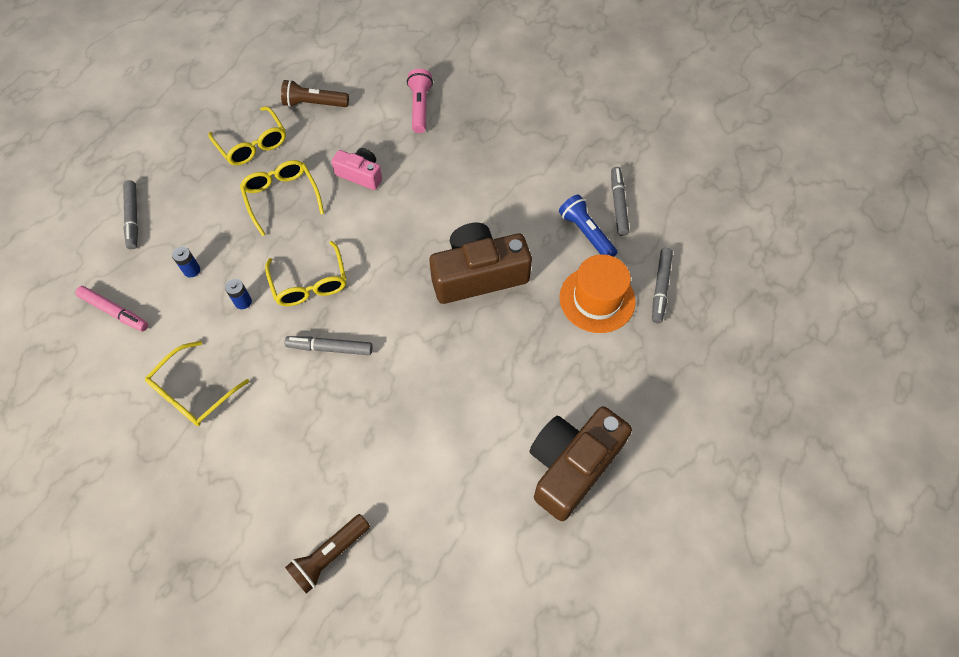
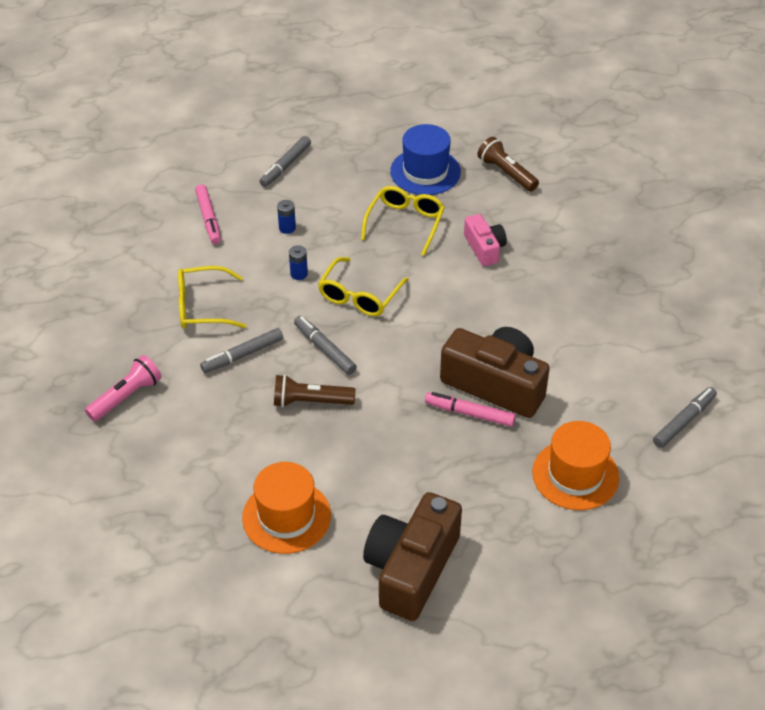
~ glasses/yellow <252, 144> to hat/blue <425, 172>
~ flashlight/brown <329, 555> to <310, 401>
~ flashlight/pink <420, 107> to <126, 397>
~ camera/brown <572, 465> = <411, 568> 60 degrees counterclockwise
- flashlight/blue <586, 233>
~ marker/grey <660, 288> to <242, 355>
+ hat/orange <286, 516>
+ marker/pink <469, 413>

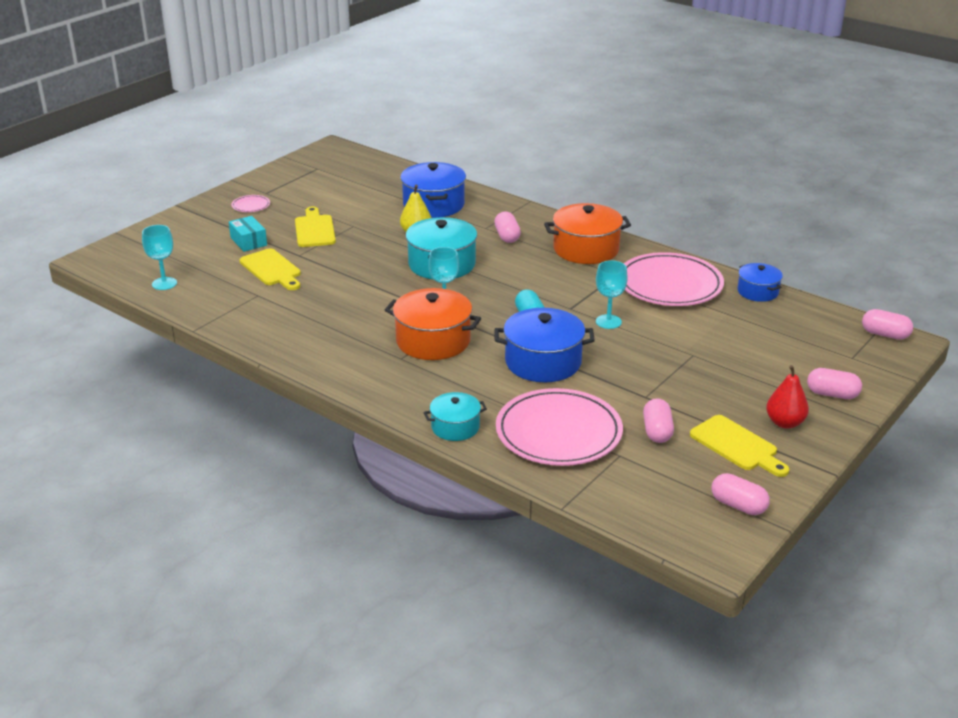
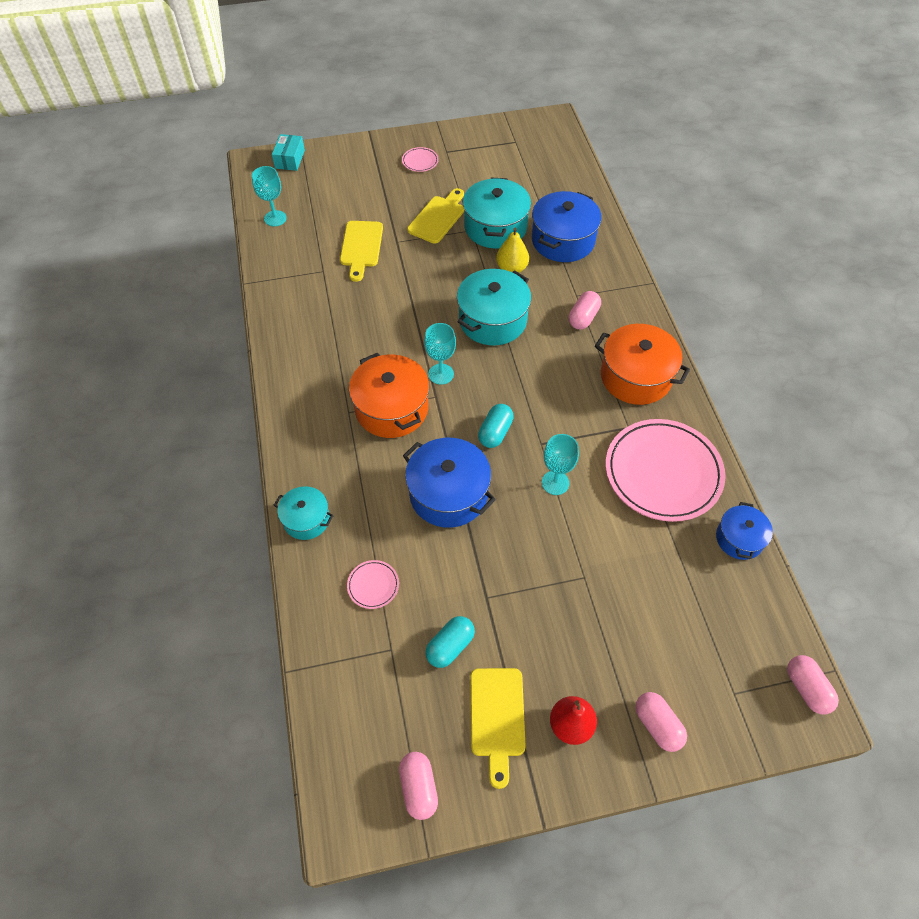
~ box/turquoise <248, 241> to <290, 159>
~ plate/pink <558, 432> = <373, 585> x0.41
~ capsule/pink <657, 431> to capsule/turquoise <450, 646>
+ pot/turquoise <495, 227>

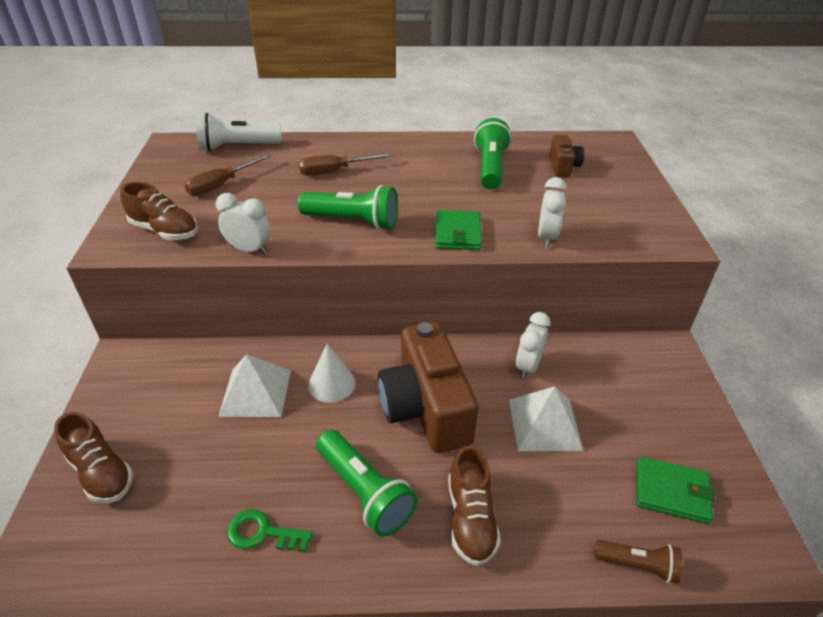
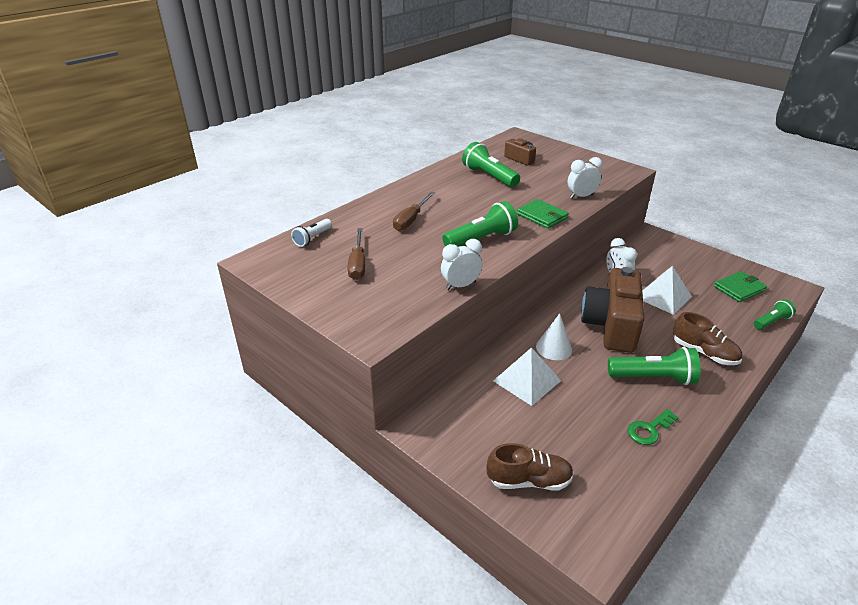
- shoe/brown <165, 231>
~ flashlight/white <237, 147> = <312, 238> x0.60
~ camera/brown <426, 407> = <611, 325> 75 degrees clockwise
~ clock/white <546, 237> = <581, 196> 75 degrees counterclockwise
~ flashlight/brown <638, 565> to flashlight/green <771, 322>

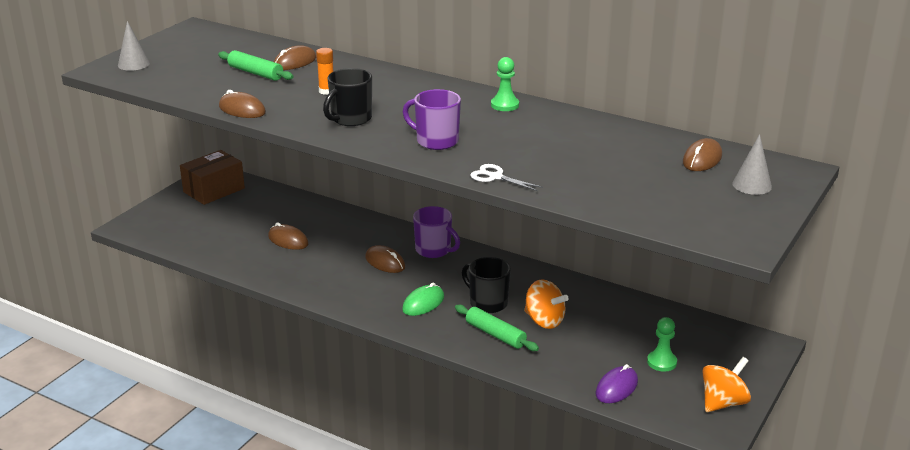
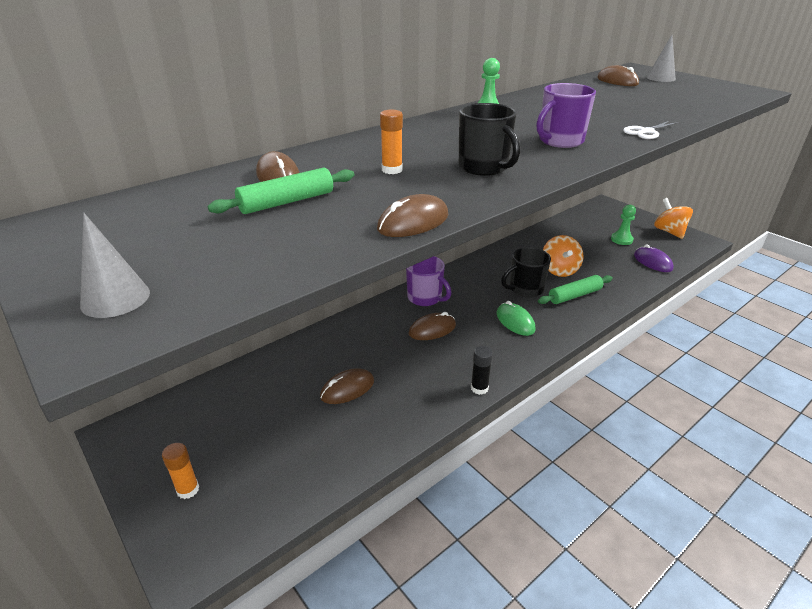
- box/brown <214, 190>
~ mug/purple <434, 250> = <425, 298> 75 degrees clockwise
~ spinning top/orange <544, 321> = <559, 270> 120 degrees clockwise
+ glue stick/orange <188, 489>
+ glue stick/black <479, 388>

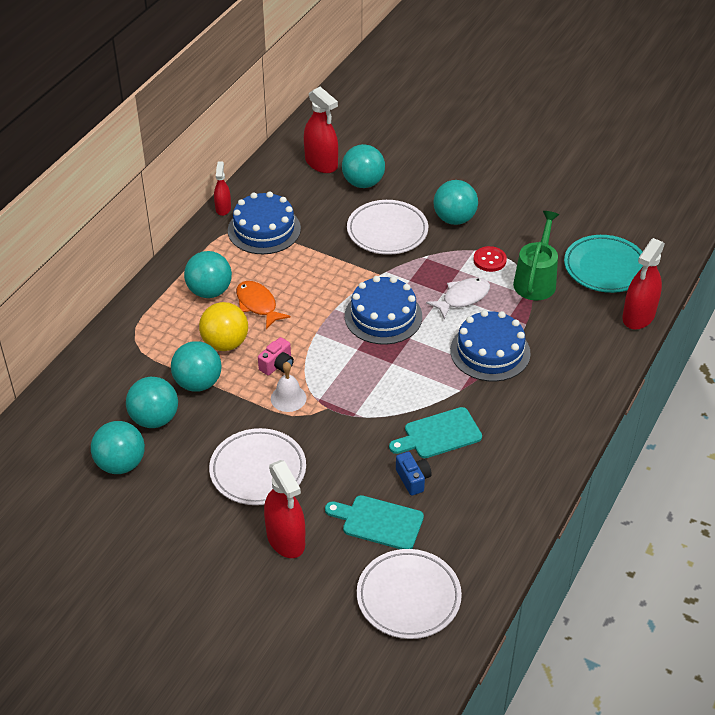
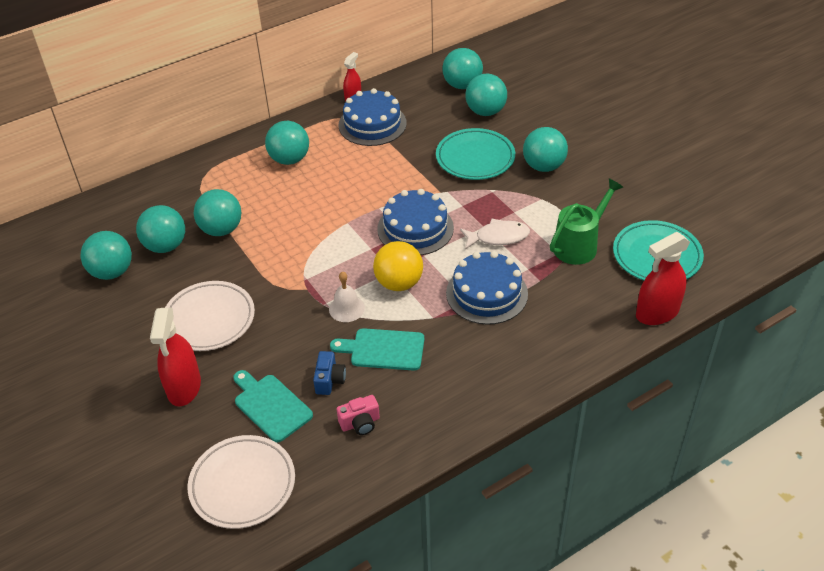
~ ball/yellow <225, 343> to <399, 283>
- fish/orange <258, 305>
~ camera/pink <277, 365> to <360, 423>
~ bell/white <288, 398> to <346, 308>
~ spray bottle/red <321, 163> to ball/turquoise <462, 85>
~ plate/white <387, 231> to plate/turquoise <475, 158>
- button/red <489, 260>

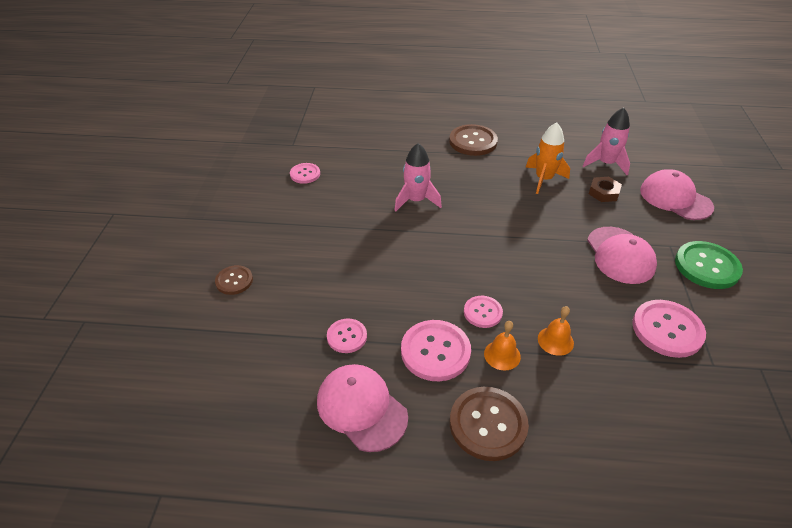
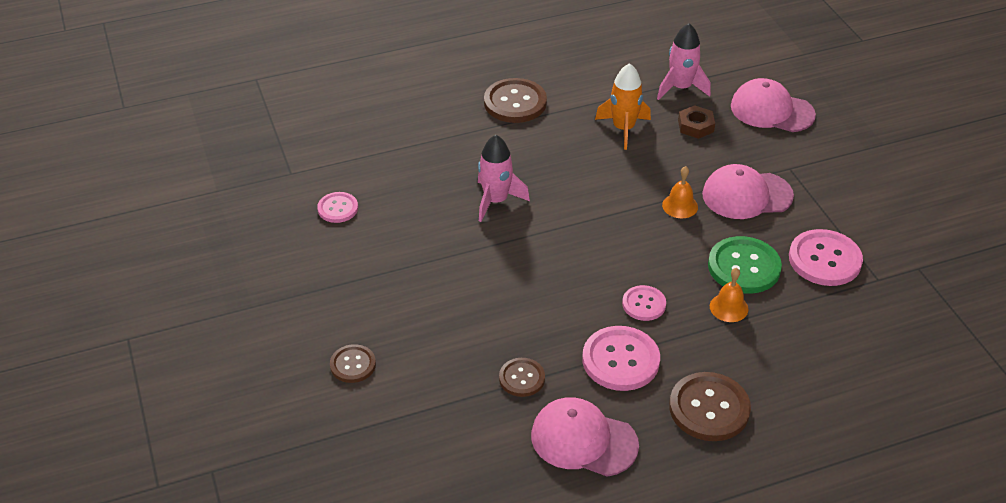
~ button/pink <347, 336> to button/brown <522, 378>
~ bell/orange <502, 355> to <680, 206>
~ cap/pink <620, 255> = <746, 195> 120 degrees clockwise
~ button/green <707, 266> to <744, 267>

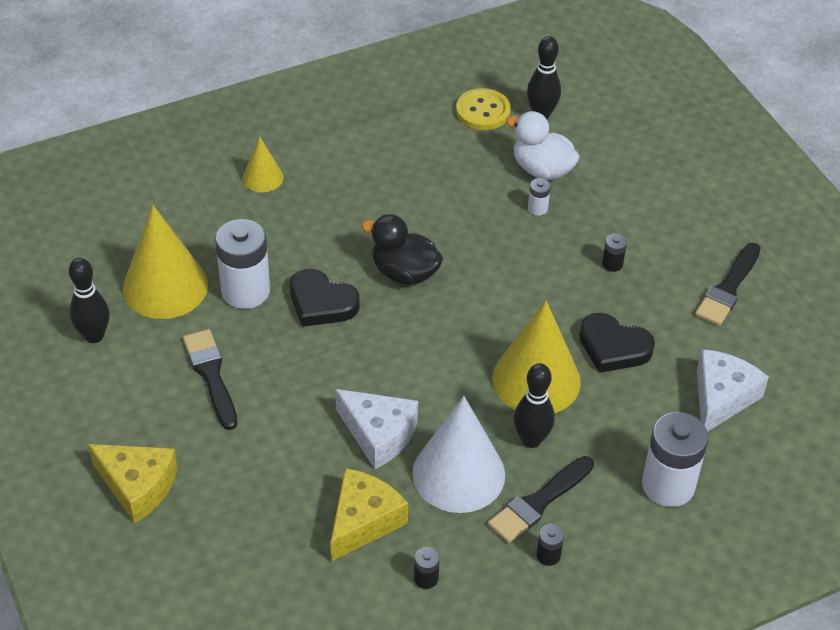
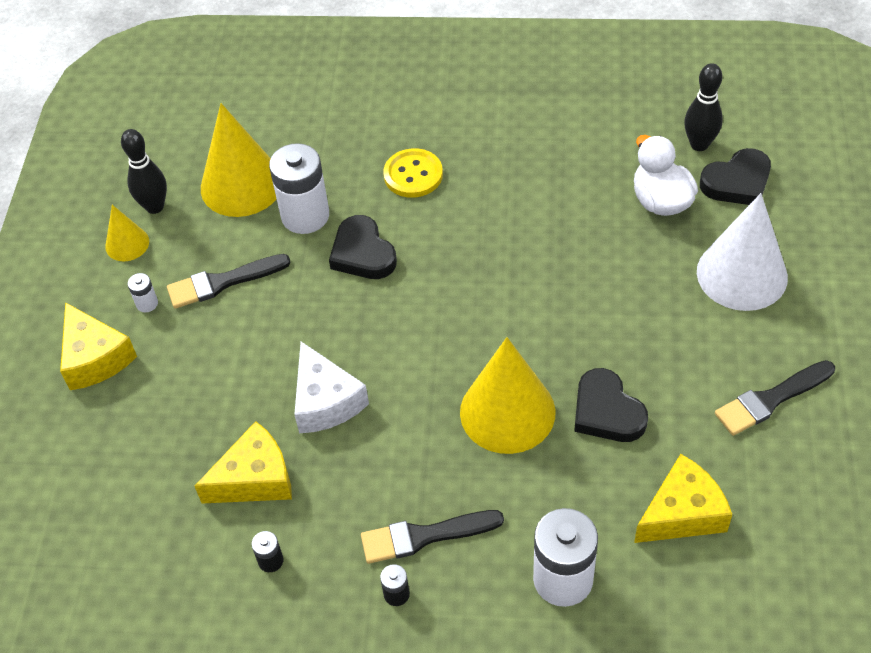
~ brush/black <211, 375> = <223, 282> 120 degrees counterclockwise
~ cone/yellow <263, 177> to <127, 244>
- duck/black <404, 273>
~ cone/white <458, 473> to <742, 274>
~ button/yellow <483, 111> to <413, 175>
- bowling pin/black <531, 440>
~ battery/white <537, 208> to <147, 303>
- battery/black <612, 264>
~ cheese/white <721, 398> to cheese/yellow <682, 513>
+ heart/black <737, 182>

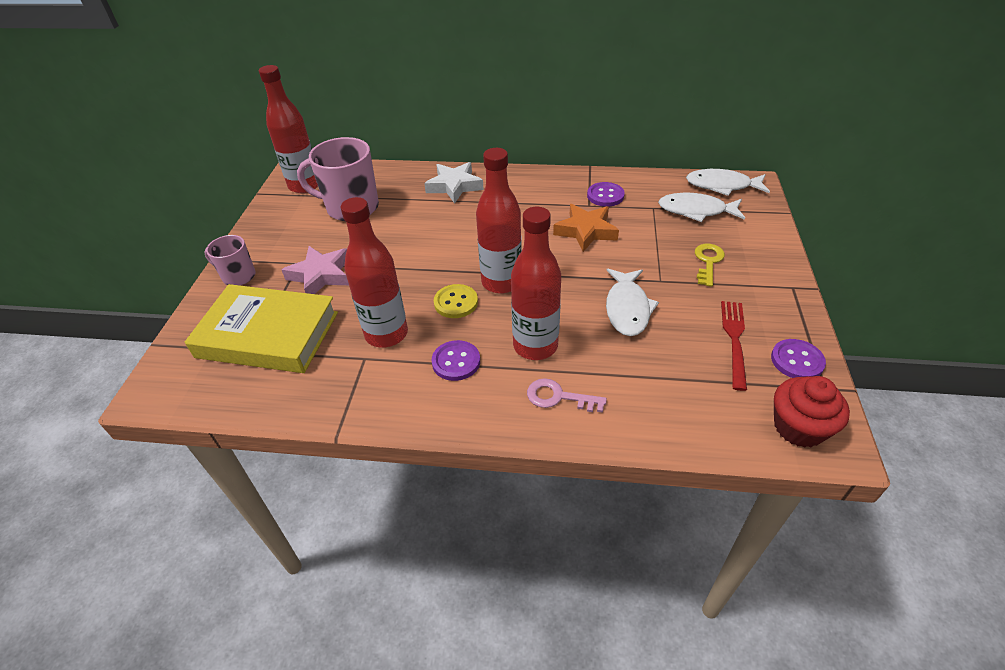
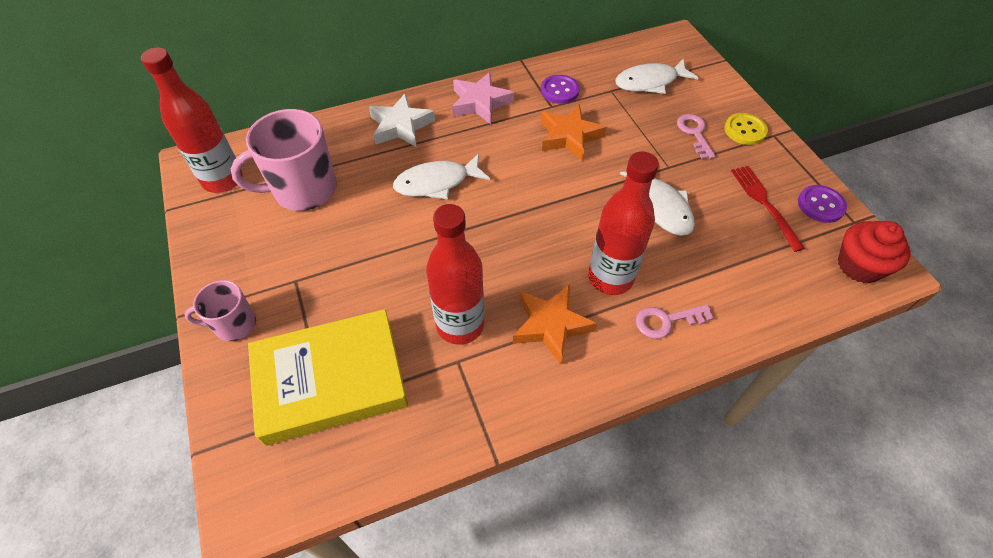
~ star/pink <321, 275> to <480, 103>
~ button/purple <456, 362> to star/orange <551, 325>
~ button/yellow <456, 302> to <745, 130>
- bottle/red <501, 282>
~ fish/white <722, 186> to <437, 183>
~ key/yellow <708, 262> to key/pink <694, 133>

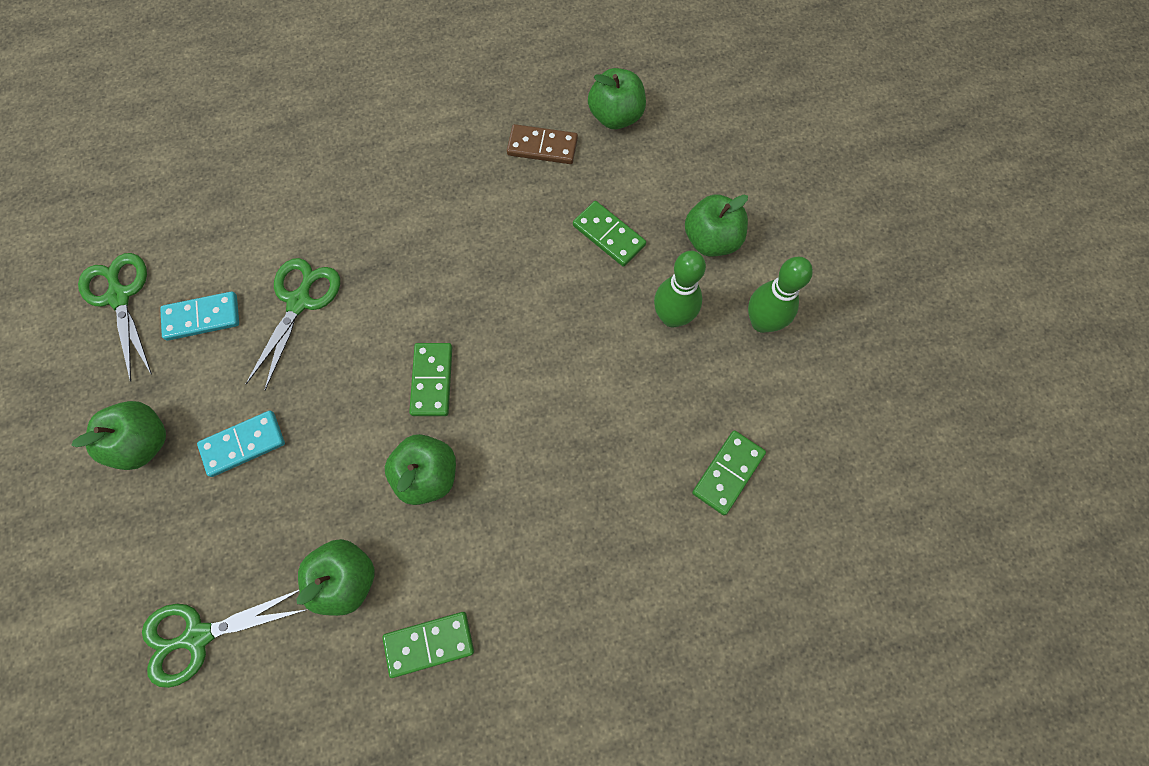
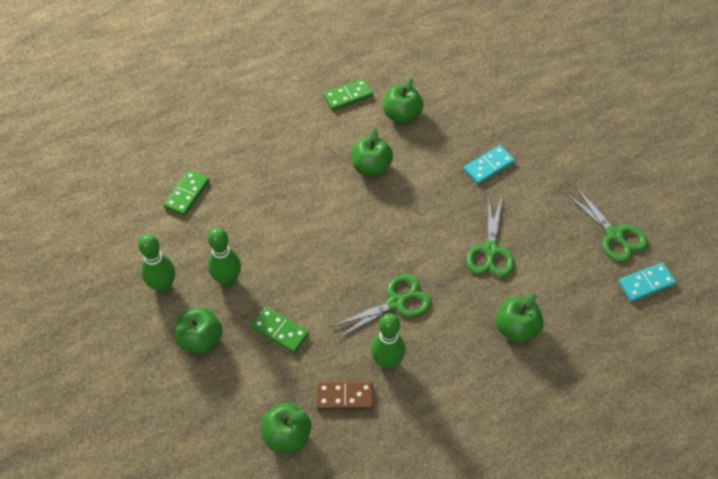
~ apple/green <144, 442> to <516, 329>
~ scissors/green <198, 636> to <396, 303>
~ domino/turquoise <202, 317> to <646, 283>
- domino/green <432, 380>
+ bowling pin/green <387, 362>

